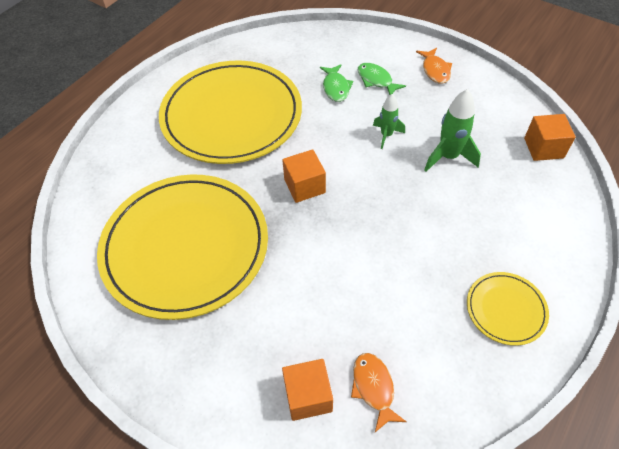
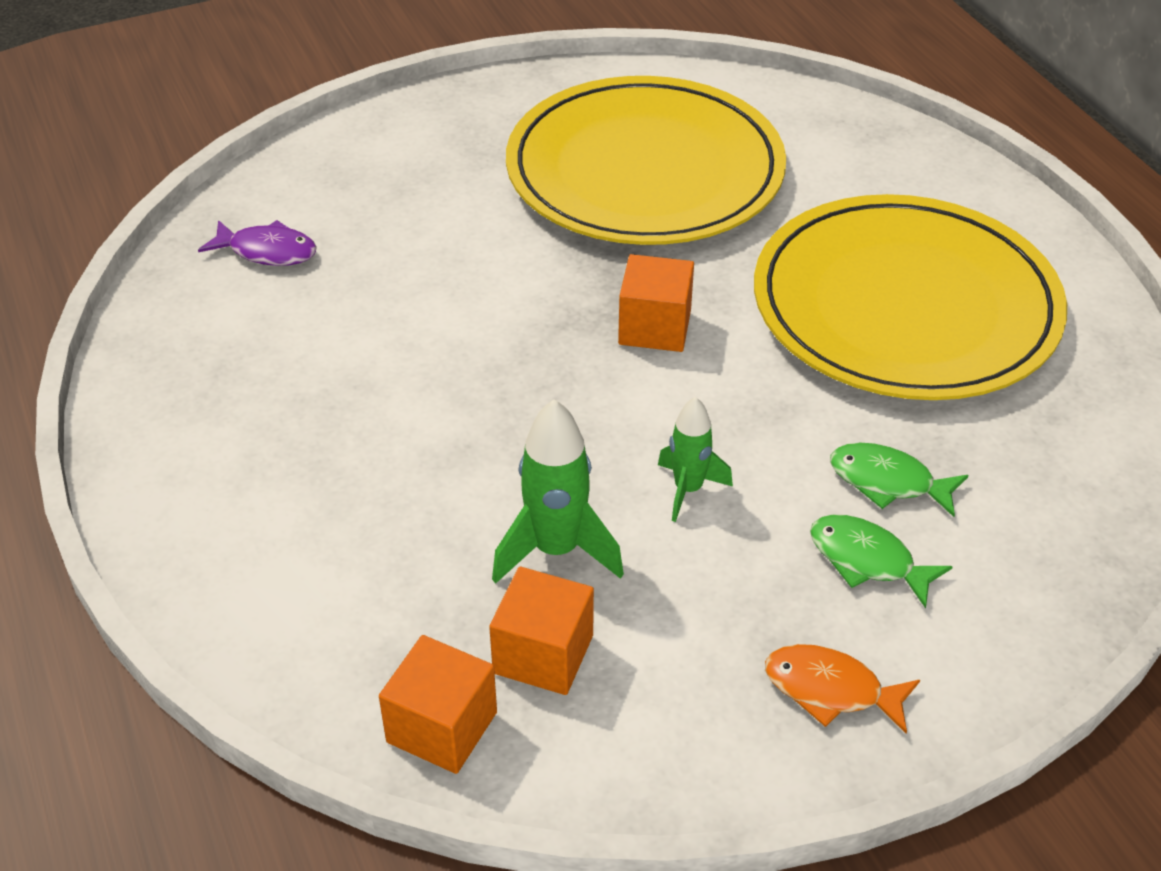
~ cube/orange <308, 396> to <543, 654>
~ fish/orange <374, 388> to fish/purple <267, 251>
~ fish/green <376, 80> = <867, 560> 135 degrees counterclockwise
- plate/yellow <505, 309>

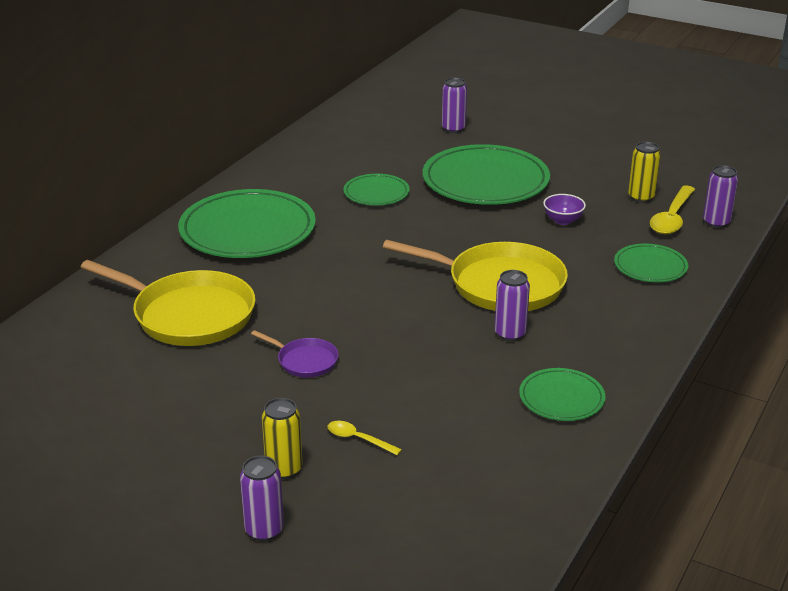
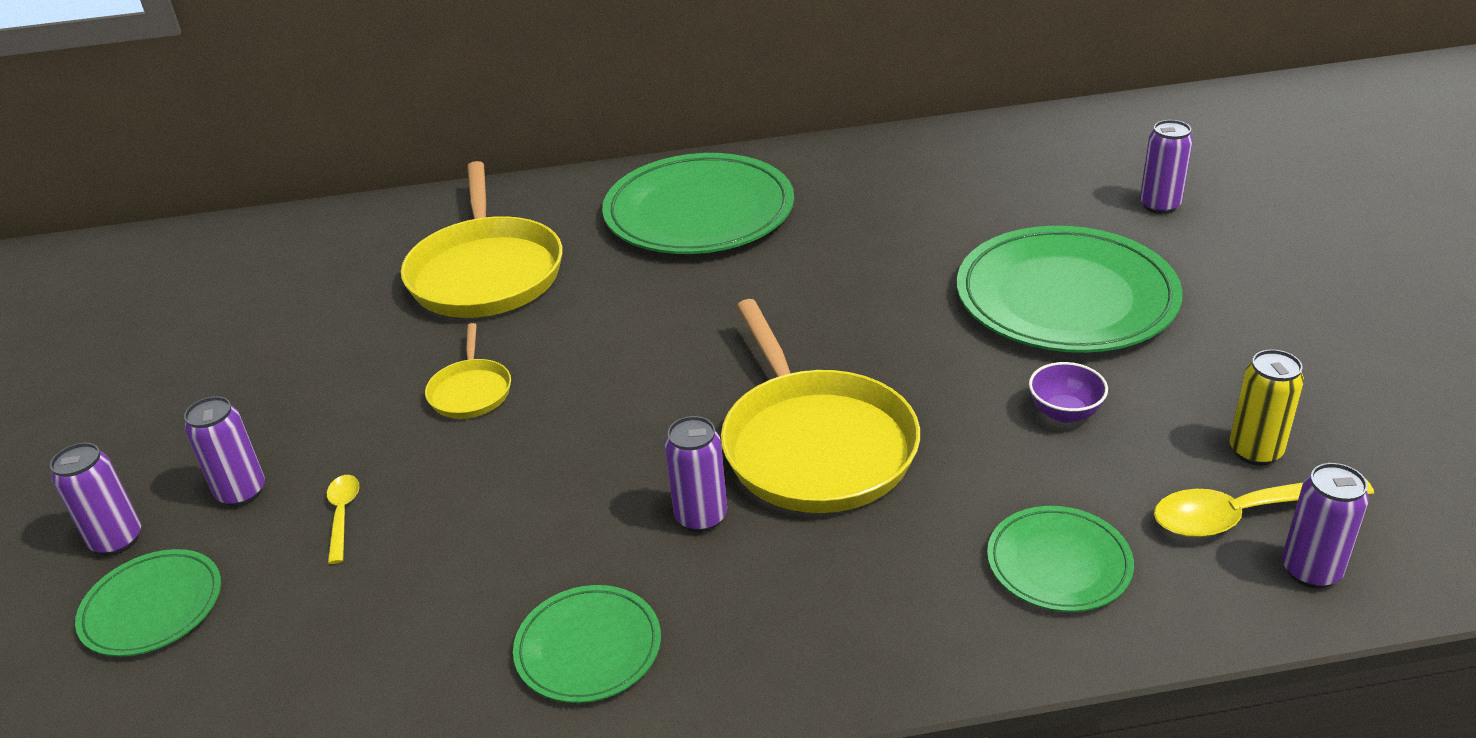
~ pan/purple <305, 361> to pan/yellow <471, 391>
~ can/yellow <284, 469> to can/purple <241, 492>
~ plate/green <376, 193> to <152, 607>

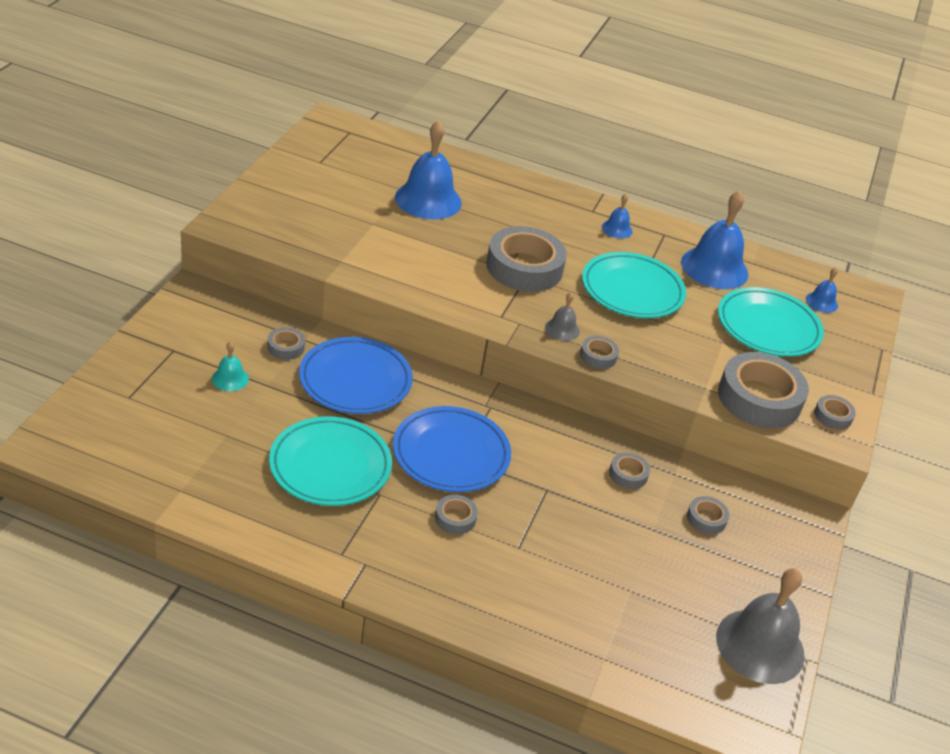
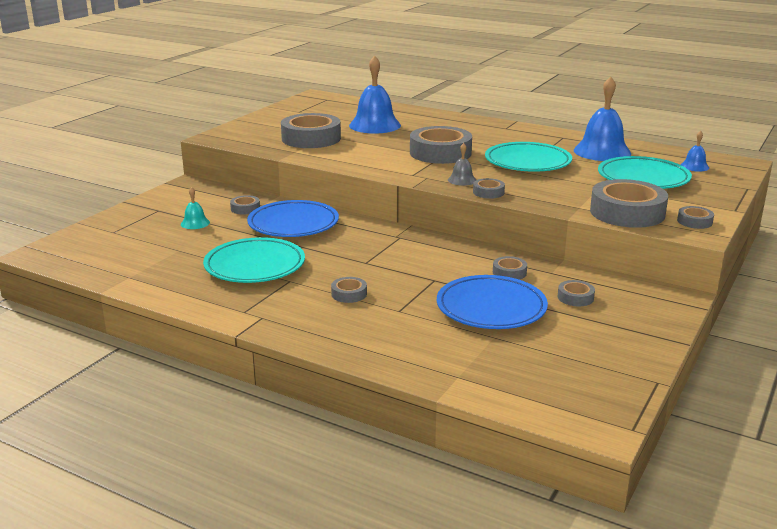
~ plate/blue <451, 454> to <491, 308>
- bell/blue <617, 229>
- bell/grey <760, 645>
+ tape/grey <311, 138>

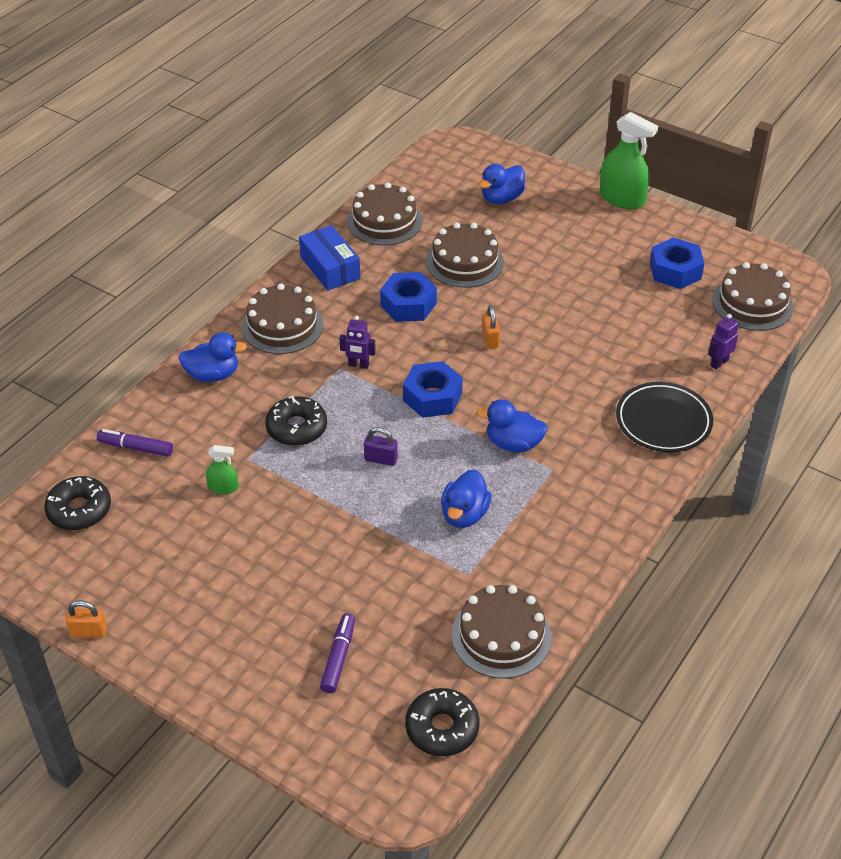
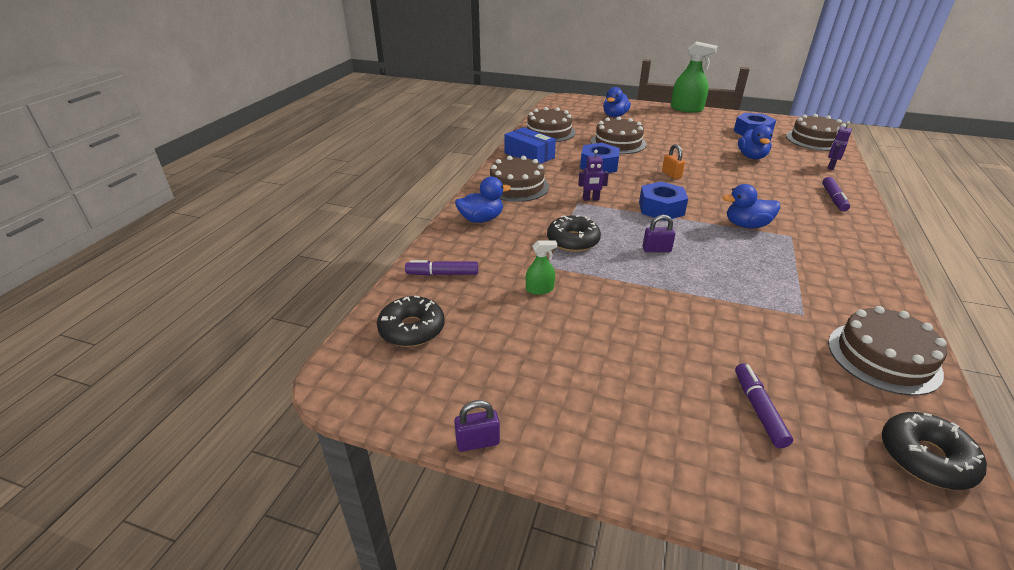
~ padlock/orange <89, 631> to padlock/purple <477, 442>
~ duck/blue <464, 514> to <751, 157>
~ plate/black <663, 421> to marker/purple <833, 199>

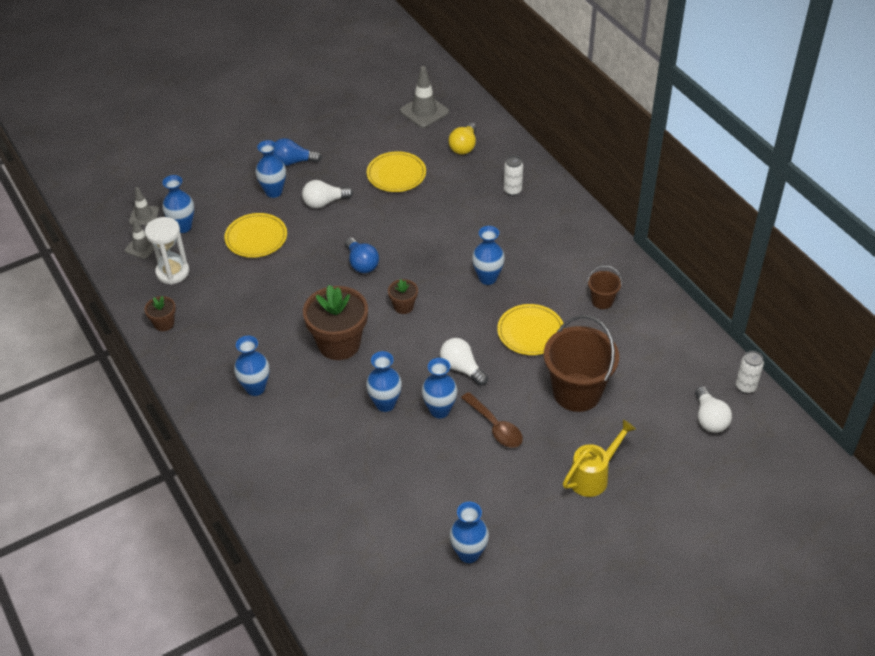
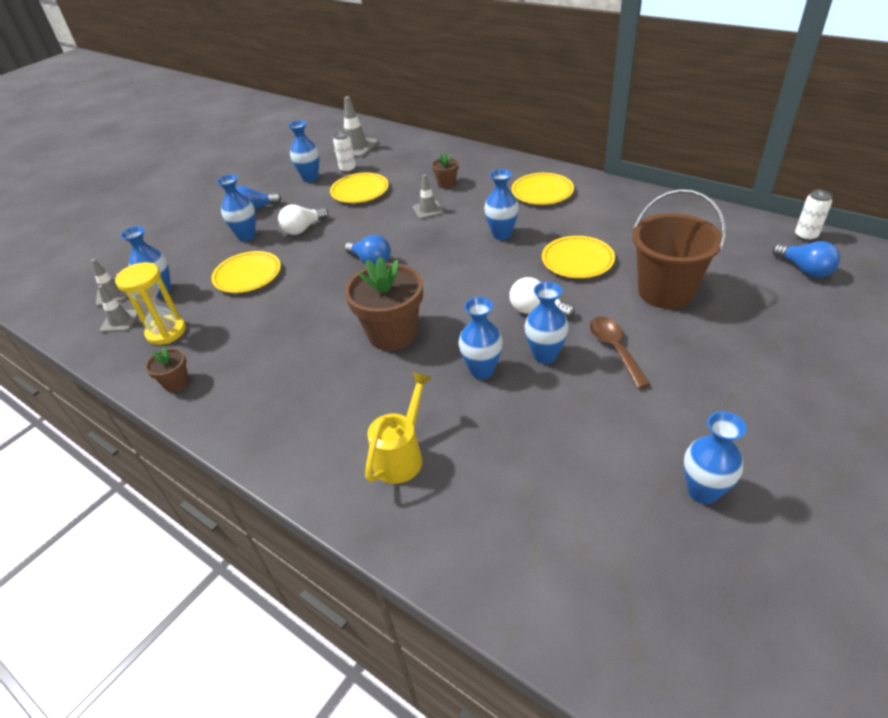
~ hourglass/white <172, 272> to hourglass/yellow <166, 332>
~ vase/blue <255, 388> to <310, 178>
~ flower pot/brown <403, 306> to <446, 184>
- light bulb/yellow <464, 146>
~ spoon/brown <495, 427> = <615, 349> 135 degrees counterclockwise
~ can/white <512, 190> to <348, 169>
~ watering can/yellow <593, 476> to <402, 455>
- bucket/brown <602, 301>
~ light bulb/white <709, 419> to light bulb/blue <804, 269>
+ traffic cone/grey <428, 210>
+ plate/yellow <542, 192>

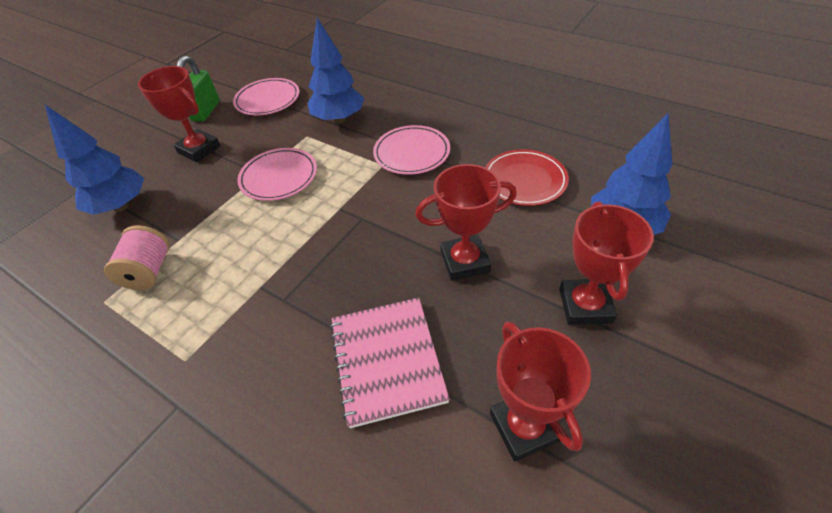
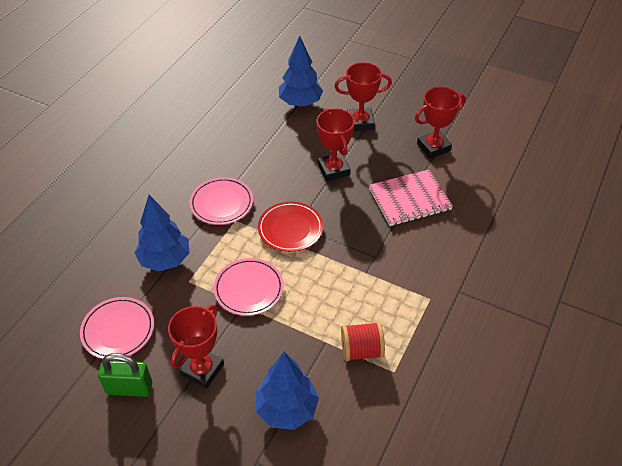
~ spool/pink <149, 271> to spool/red <361, 350>
~ plate/red <524, 180> to <290, 229>

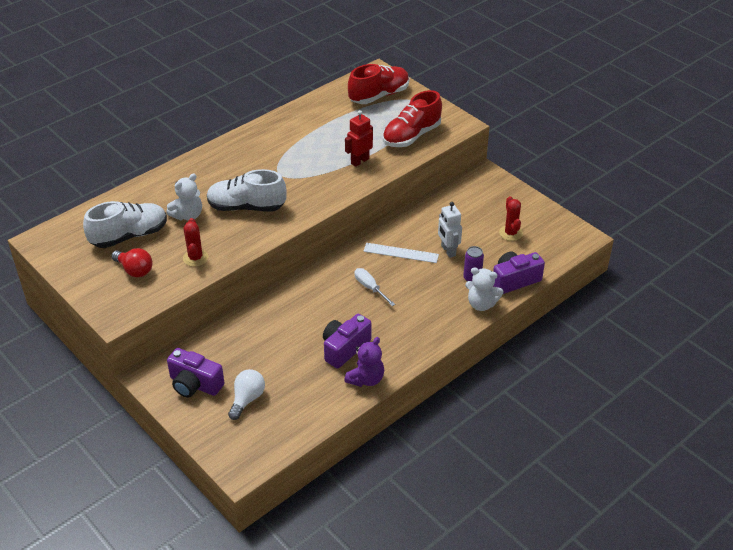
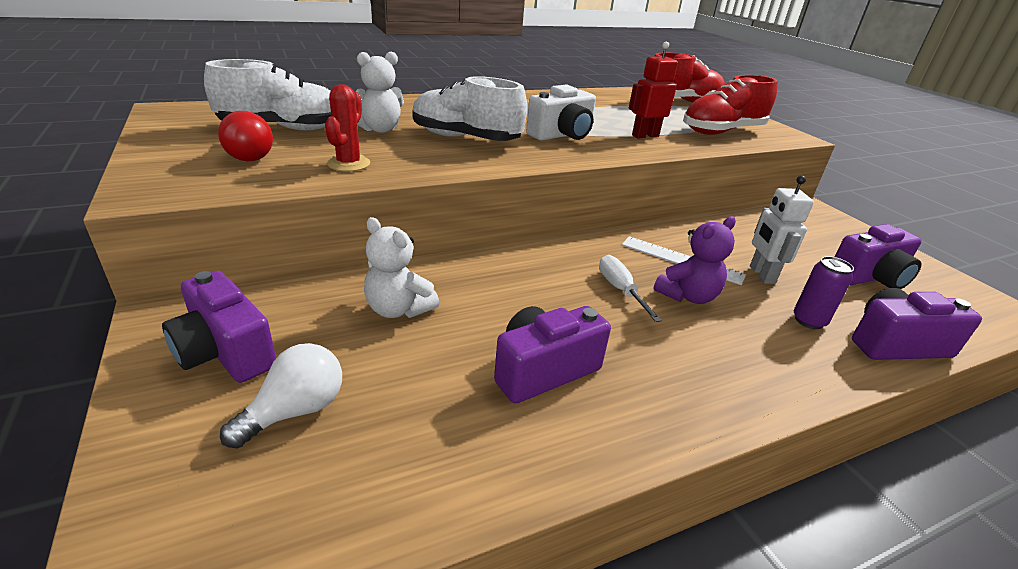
~ teddy bear/purple <366, 379> to <687, 296>
~ teddy bear/white <481, 304> to <398, 309>
~ cactus/red <510, 233> to camera/purple <869, 278>
+ camera/white <562, 135>

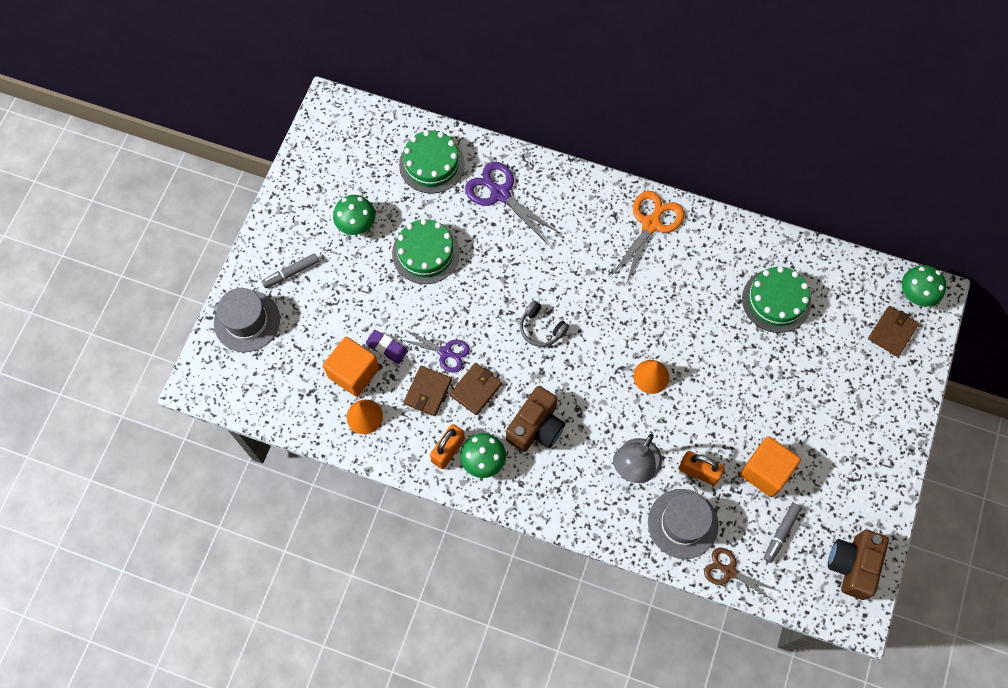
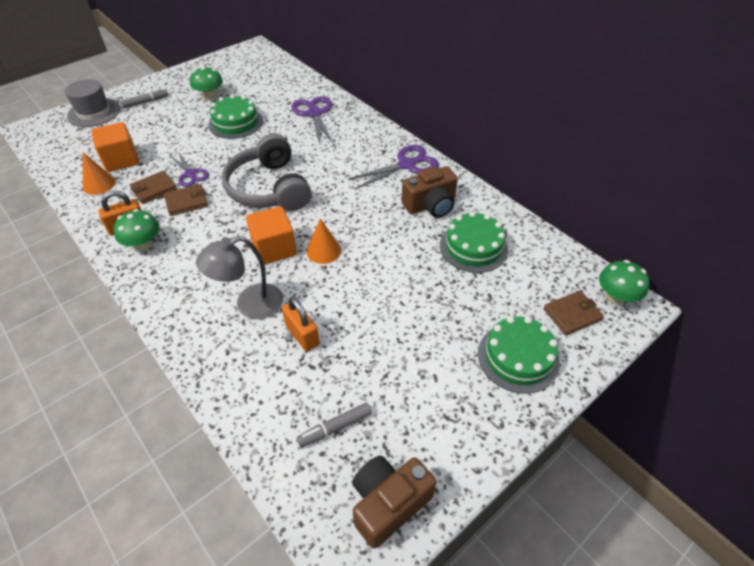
~ marker/grey <291, 273> = <146, 102> 150 degrees clockwise
- eraser/purple <387, 348>
~ cake/green <432, 164> to <518, 357>
~ camera/brown <536, 427> to <430, 205>
~ headphones/grey <541, 328> = <269, 188> x2.21
~ scissors/orange <651, 224> to scissors/purple <407, 165>
- hat/grey <682, 523>
- scissors/brown <729, 571>
~ cube/orange <765, 471> to <274, 248>

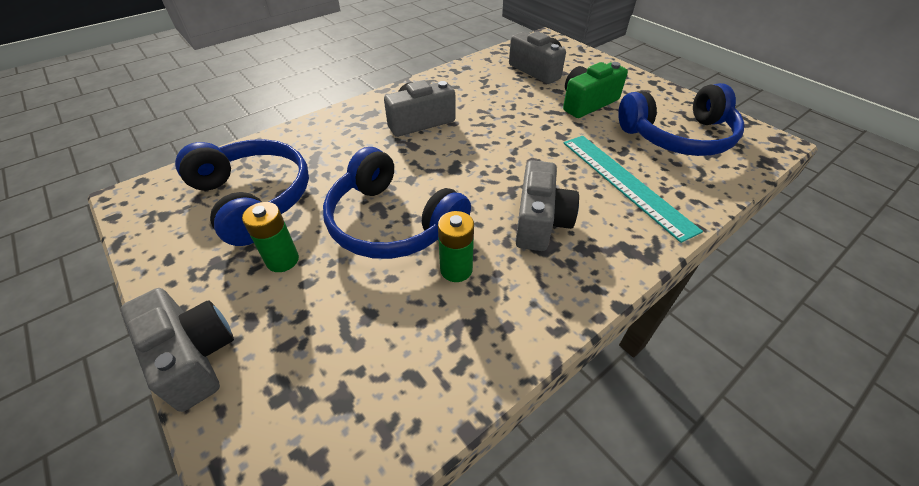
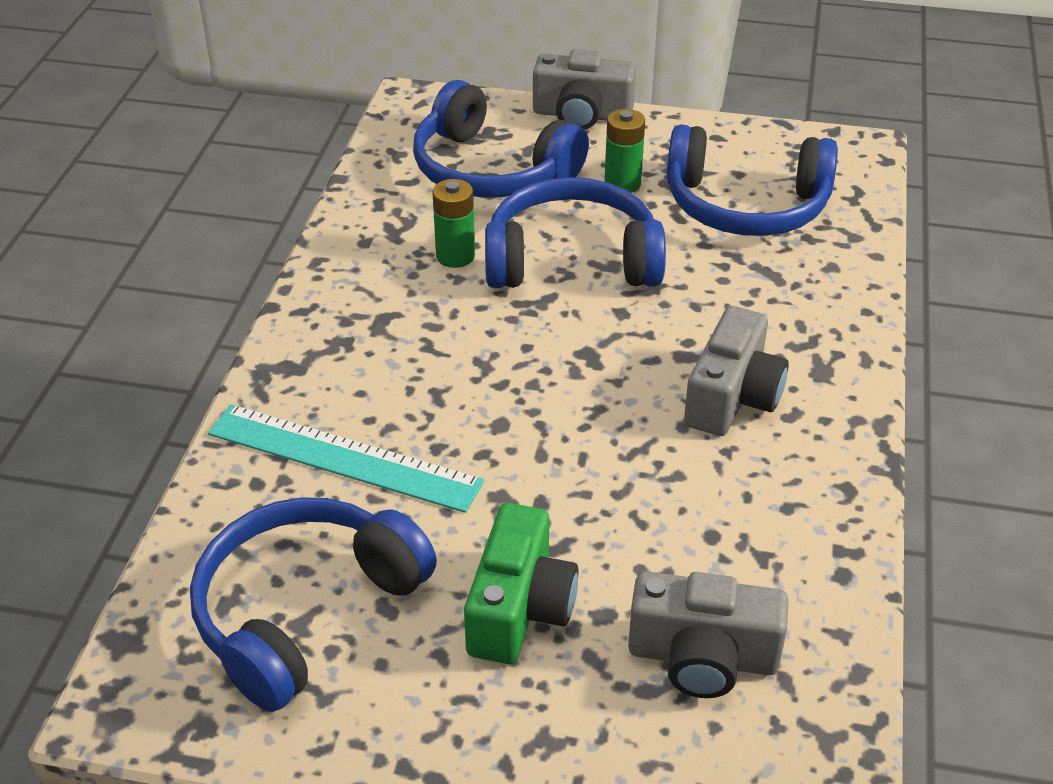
- camera/grey <540, 221>
+ headphones/blue <491, 170>

